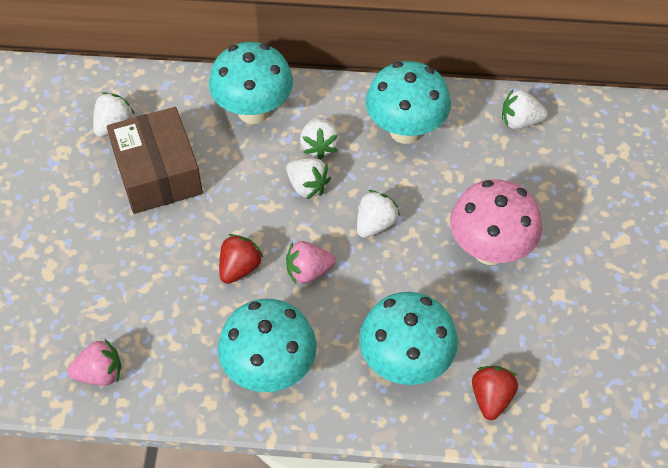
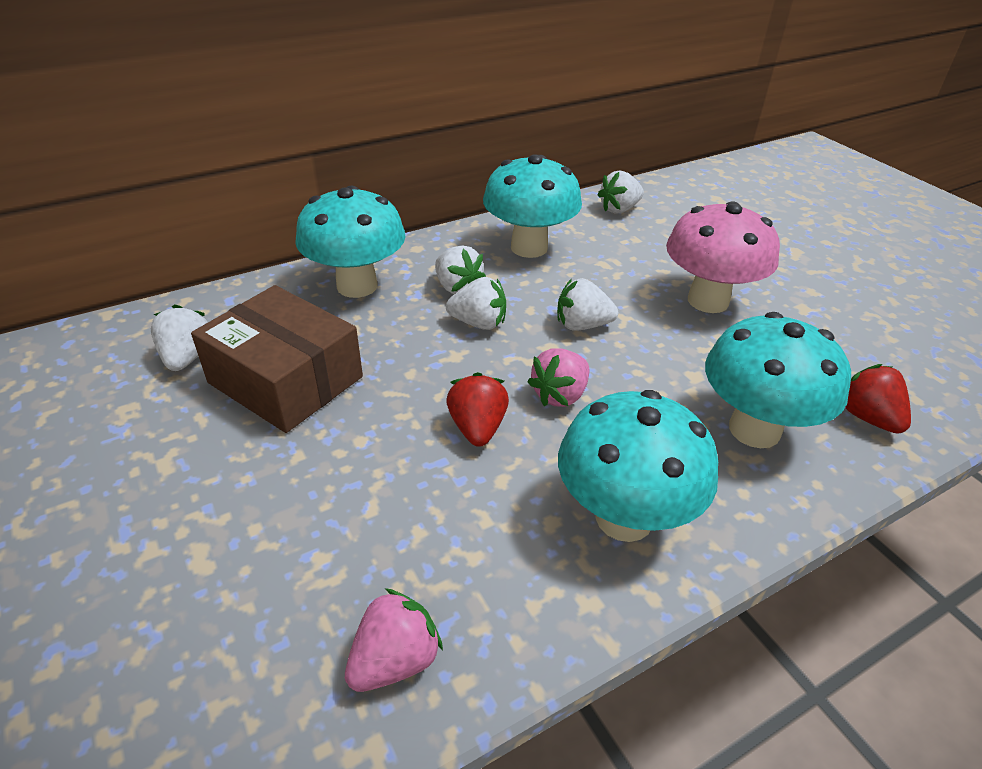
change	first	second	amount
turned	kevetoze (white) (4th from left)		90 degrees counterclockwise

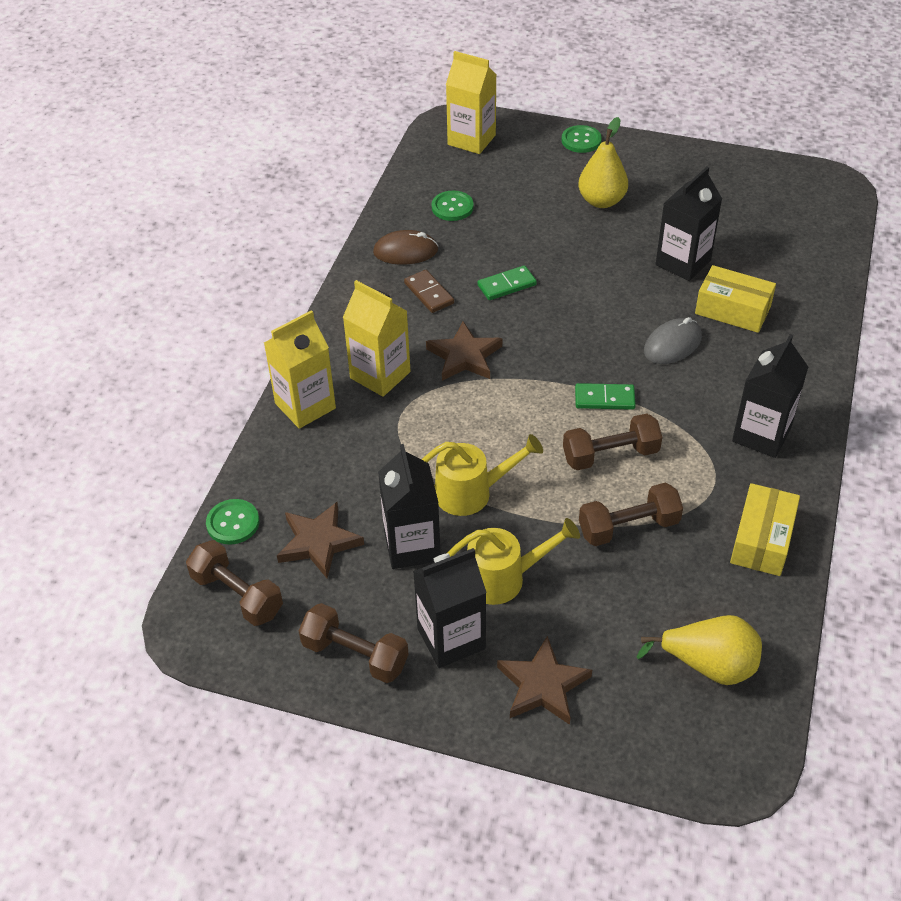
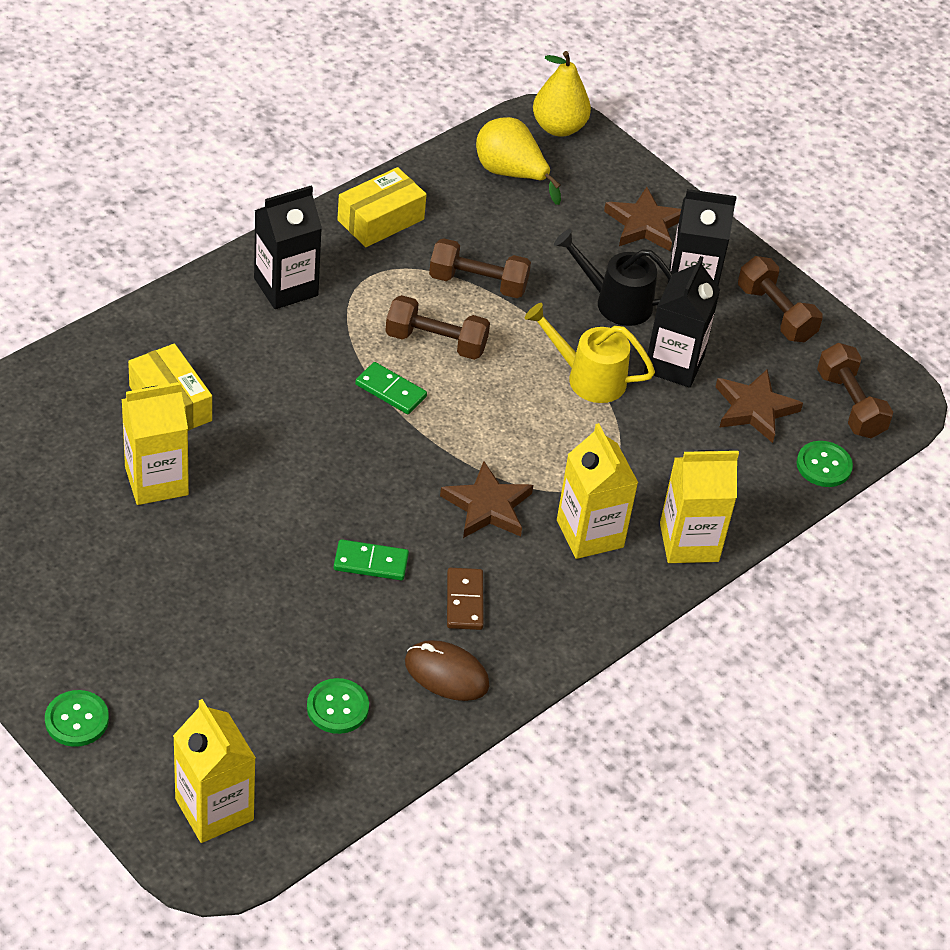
change	first	second	amount
moved	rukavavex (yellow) (1st from left in the first image)	rukavavex (yellow) (2nd from left)	
recoloured	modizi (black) (3rd from left)	modizi (yellow) (1st from left)	
removed	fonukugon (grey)		
recoloured	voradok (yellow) (2nd from left)	voradok (black)	

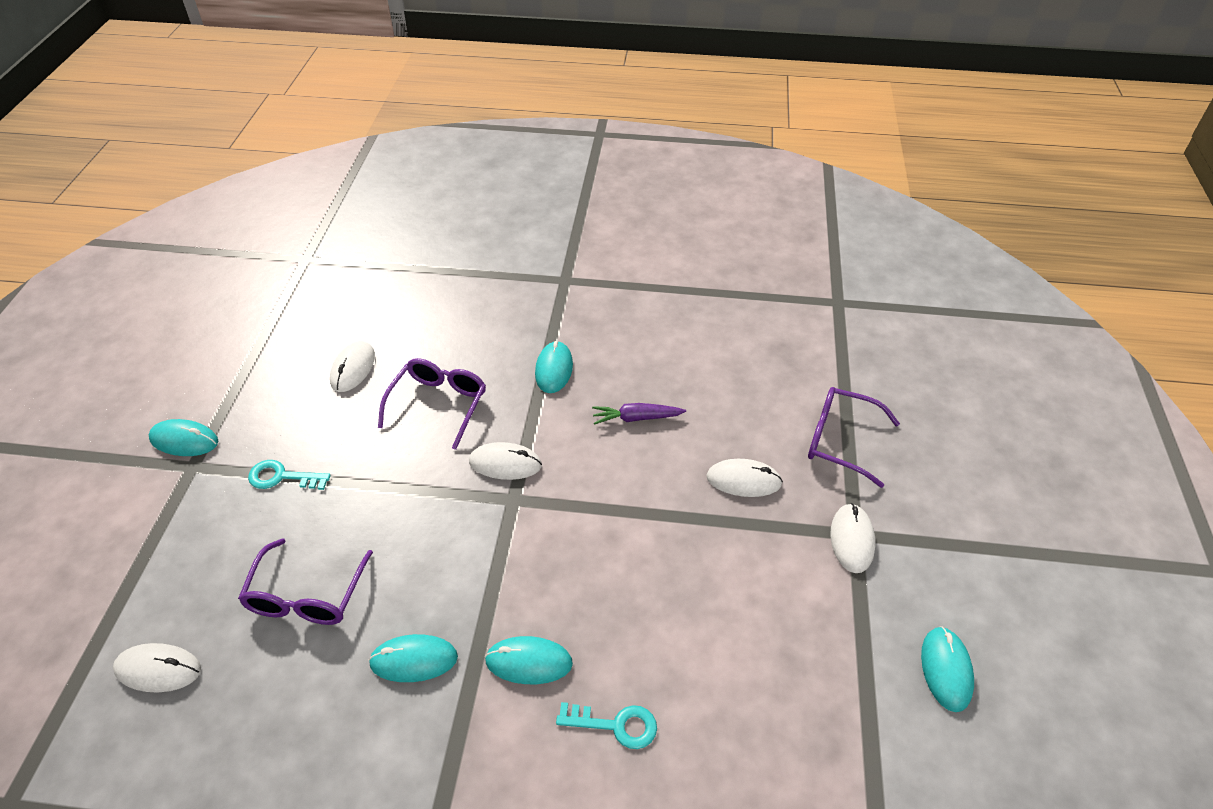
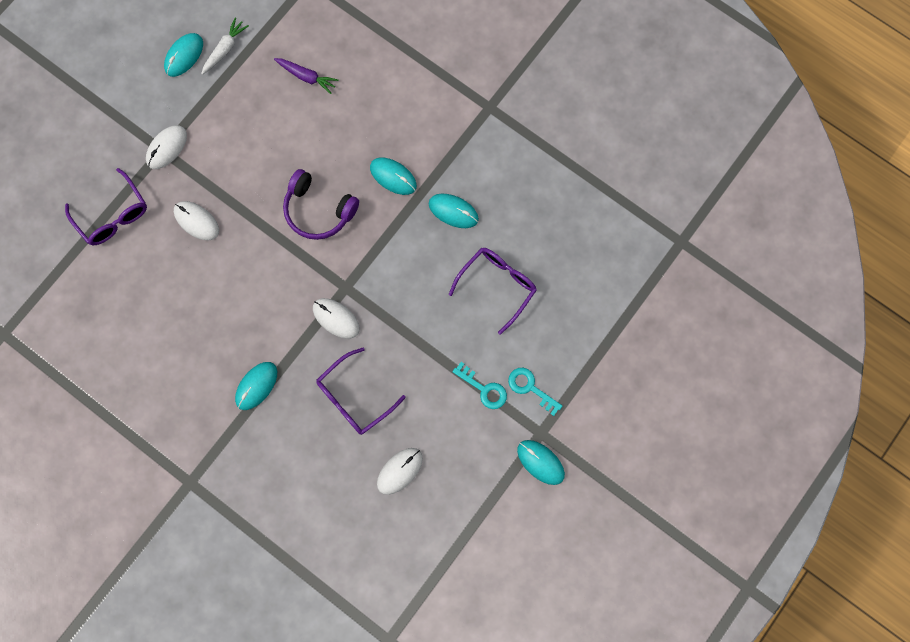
change	first	second	amount
moved	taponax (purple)		
removed	fonukugon (white) (1st from left)		
moved	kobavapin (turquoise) (2nd from left)		
added		taponax (white)	
added		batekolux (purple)	

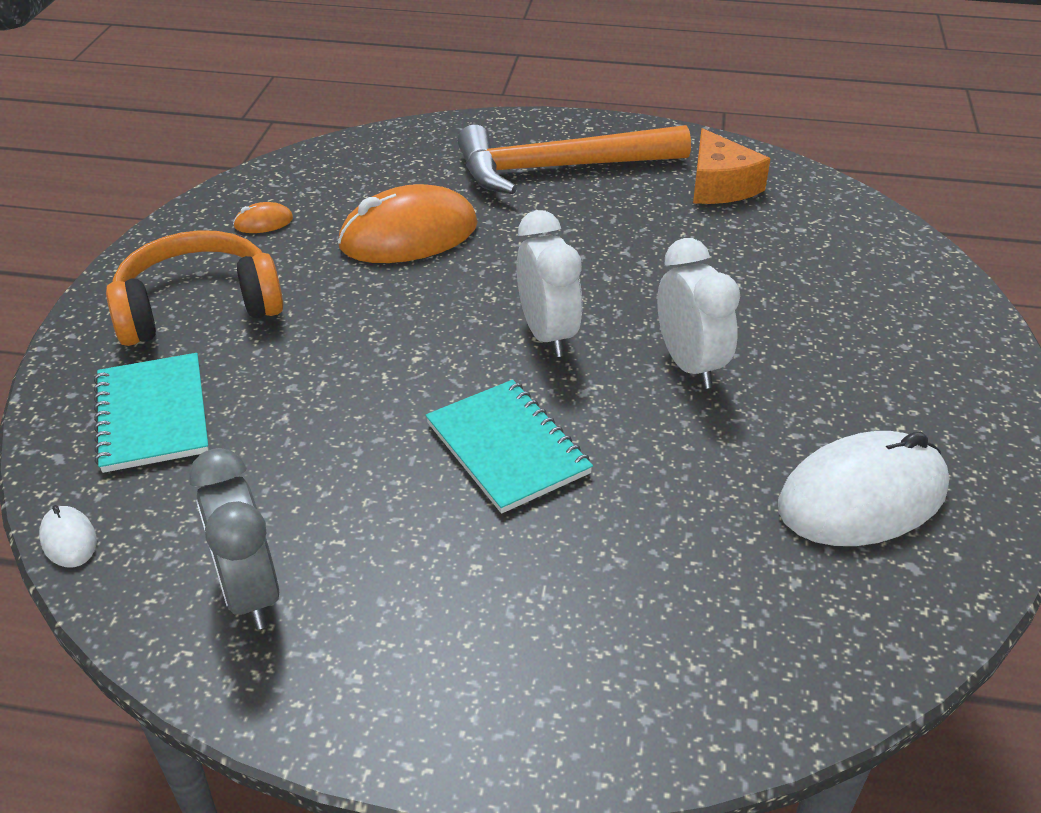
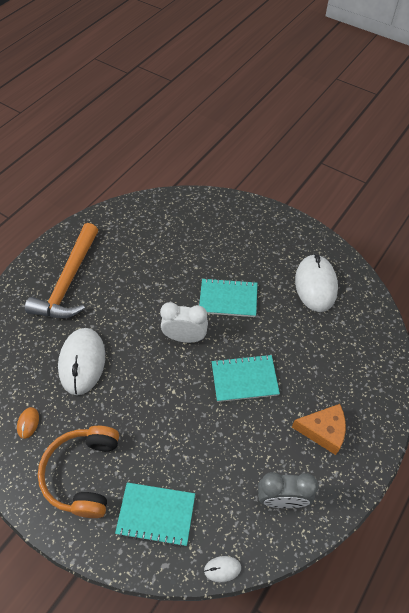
change	first	second	amount
moved	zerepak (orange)		
recoloured	fonukugon (orange) (2nd from left)	fonukugon (white) (1st from left)	
replaced	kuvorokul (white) (2nd from left)	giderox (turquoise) (2nd from left)	

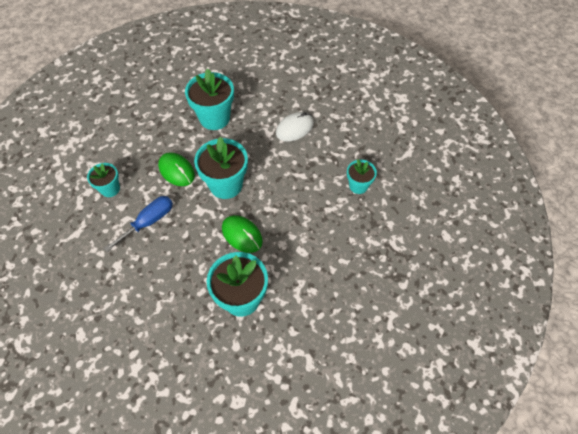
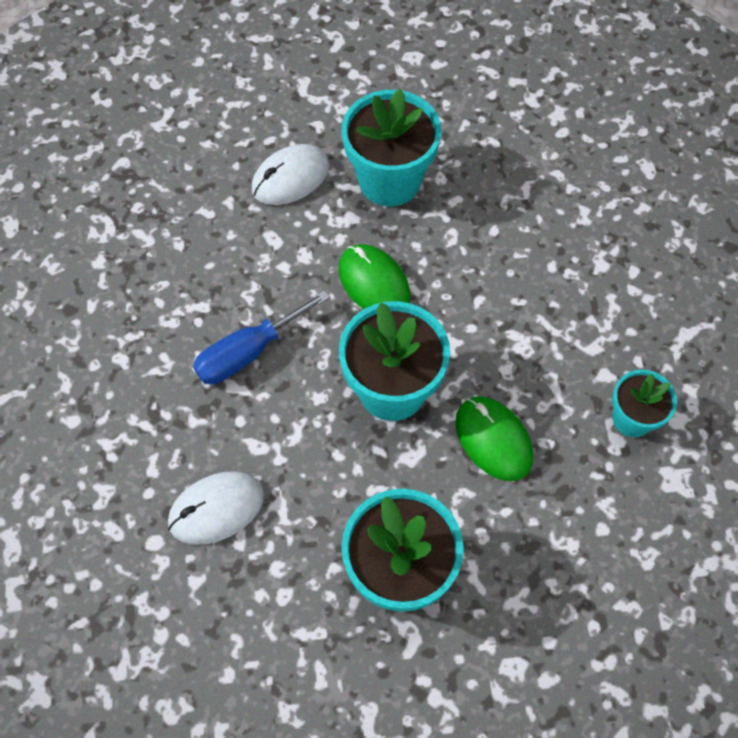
change	first	second	amount
removed	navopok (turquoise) (5th from left)		
moved	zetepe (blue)		
added		fonukugon (white) (2nd from left)	

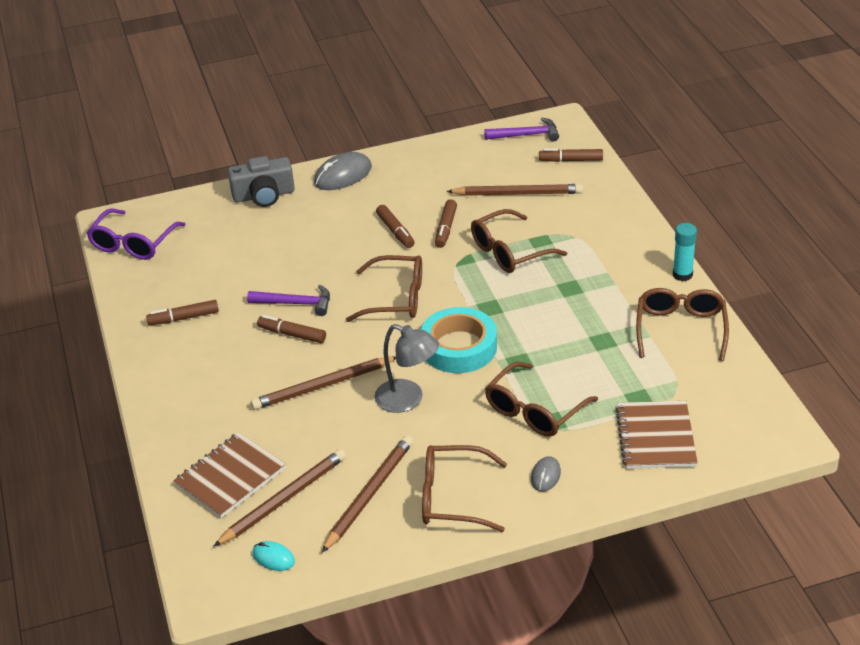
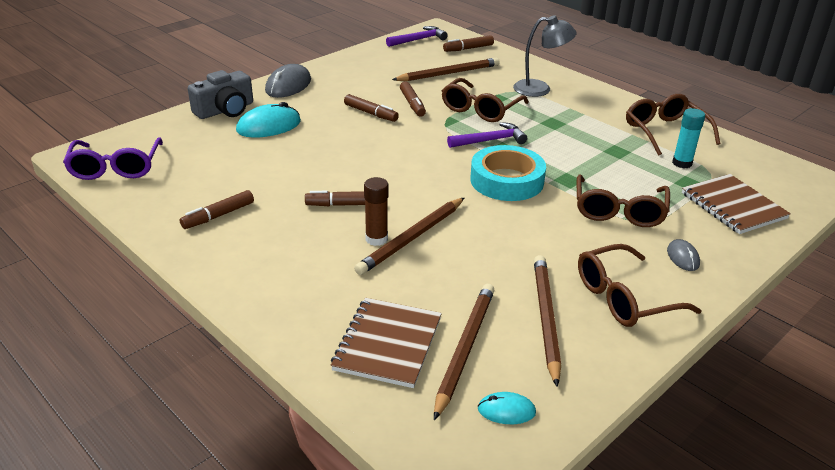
change	first	second	amount
moved	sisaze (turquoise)		
removed	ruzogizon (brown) (1st from left)		
moved	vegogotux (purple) (1st from left in the first image)	vegogotux (purple) (2nd from left)	
moved	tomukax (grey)		
added		fonukugon (turquoise) (1st from left)	
added		sisaze (brown)	

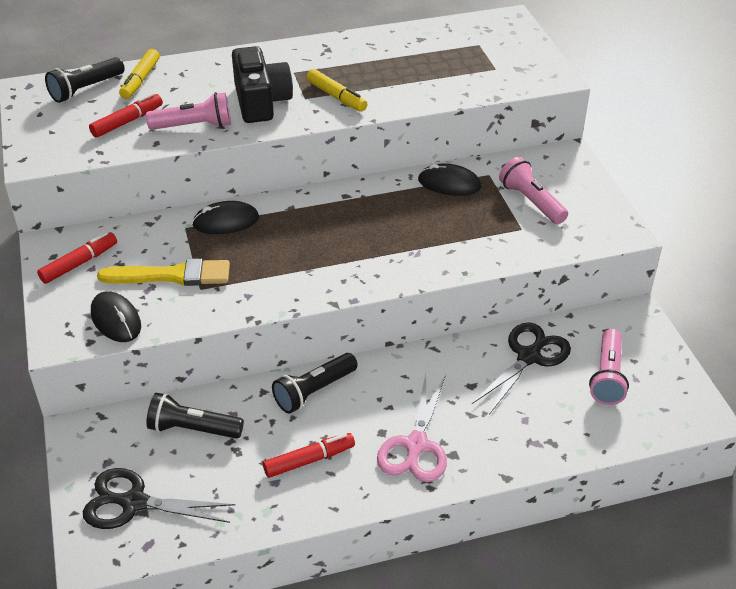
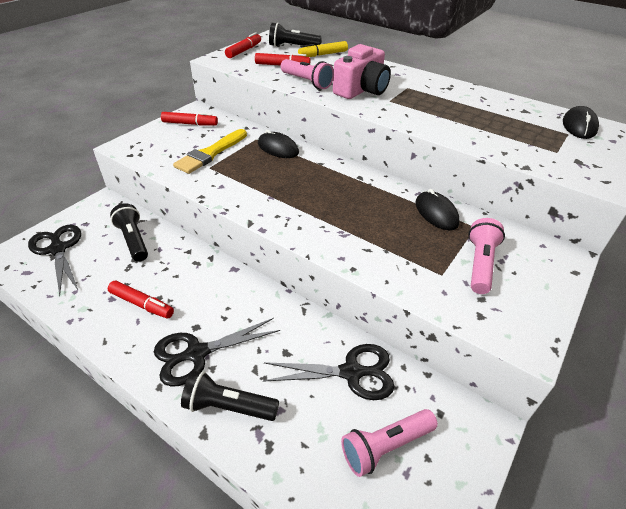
change	first	second	amount
recoloured	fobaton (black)	fobaton (pink)	
removed	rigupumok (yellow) (2nd from left)		
turned	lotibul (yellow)		75 degrees clockwise
moved	fonukugon (black) (1st from left in the first image)	fonukugon (black) (3rd from left)	
moved	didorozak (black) (3rd from left in the first image)	didorozak (black) (2nd from left)	
recoloured	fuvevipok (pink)	fuvevipok (black) (2nd from left)	
added		rigupumok (red) (3rd from left)	

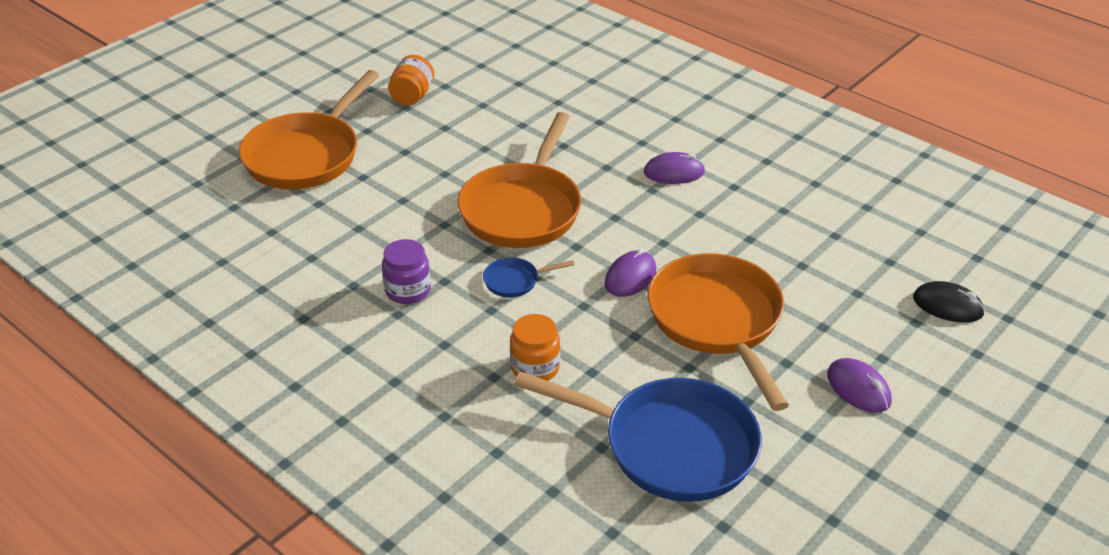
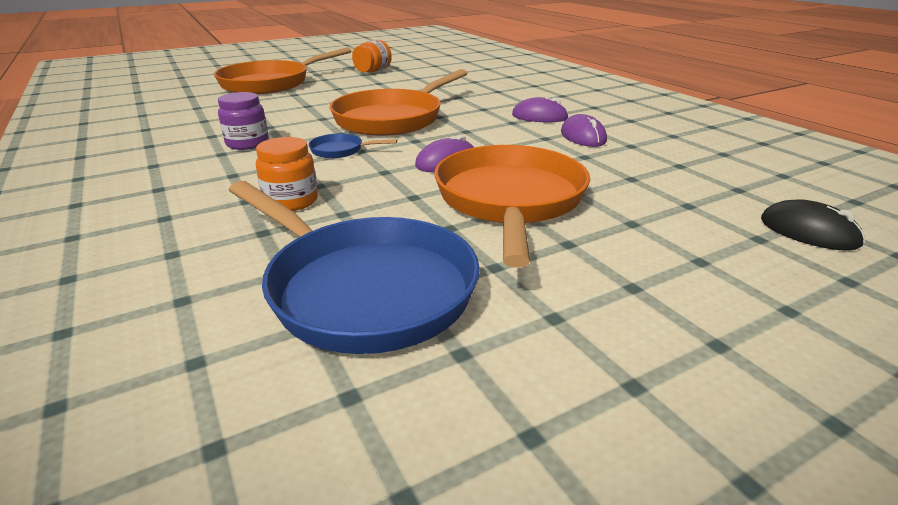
change	first	second	amount
moved	fonukugon (purple) (3rd from left)		

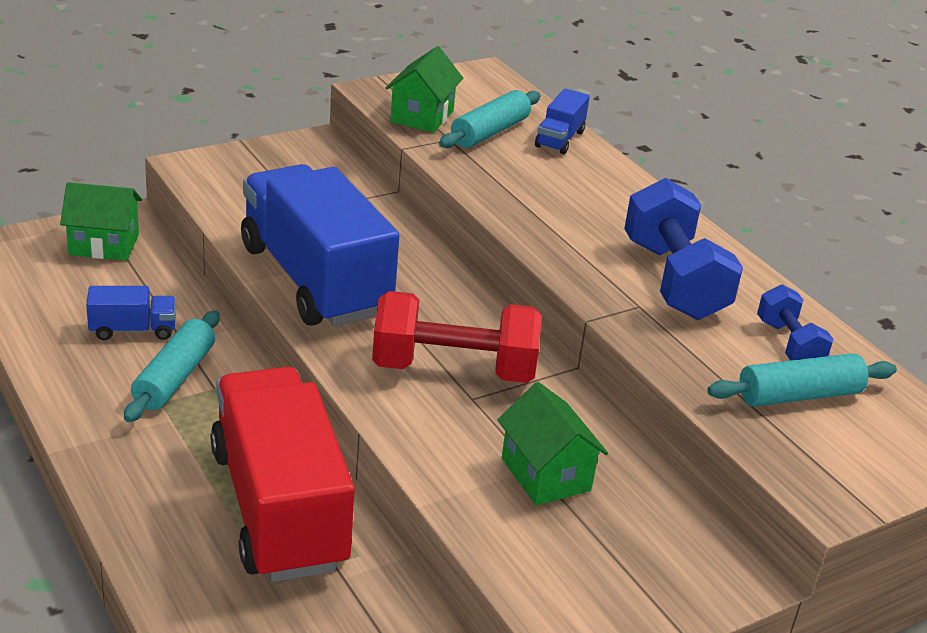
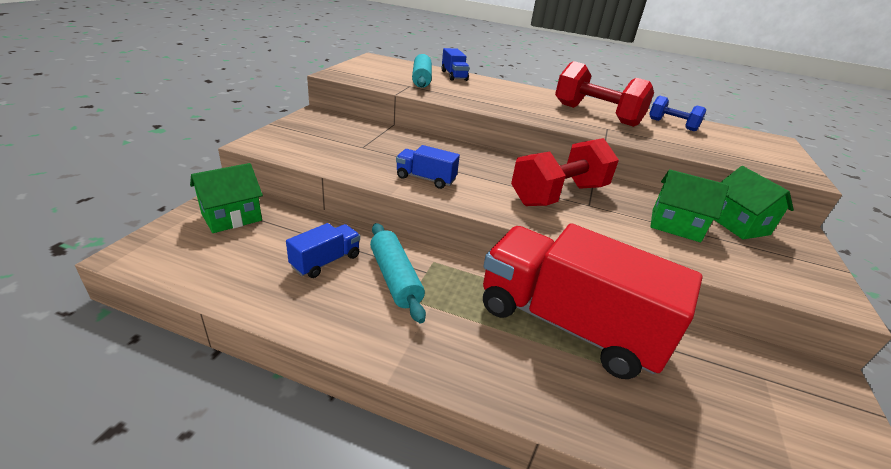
change	first	second	amount
moved	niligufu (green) (2nd from left in the first image)	niligufu (green) (3rd from left)	
resized	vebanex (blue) (2nd from left)		x0.42
recoloured	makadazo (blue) (1st from left)	makadazo (red) (2nd from left)	
removed	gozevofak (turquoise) (3rd from left)		

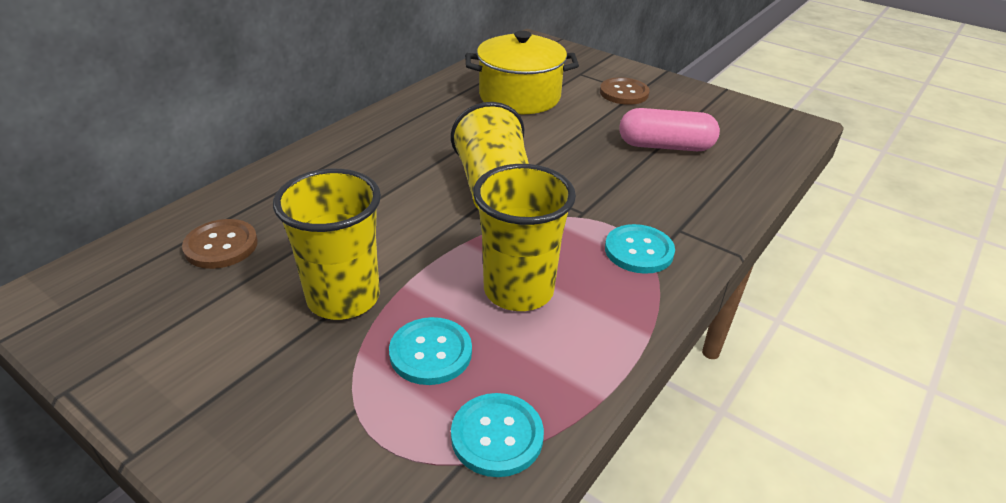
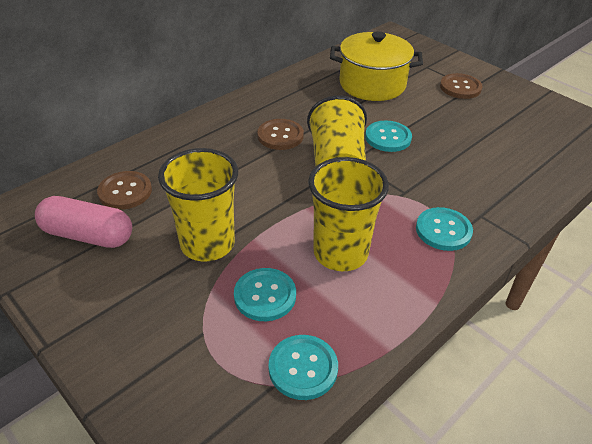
change	first	second	amount
moved	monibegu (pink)		
added		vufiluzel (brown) (2nd from left)	
added		vufiluzel (turquoise) (3rd from left)	

